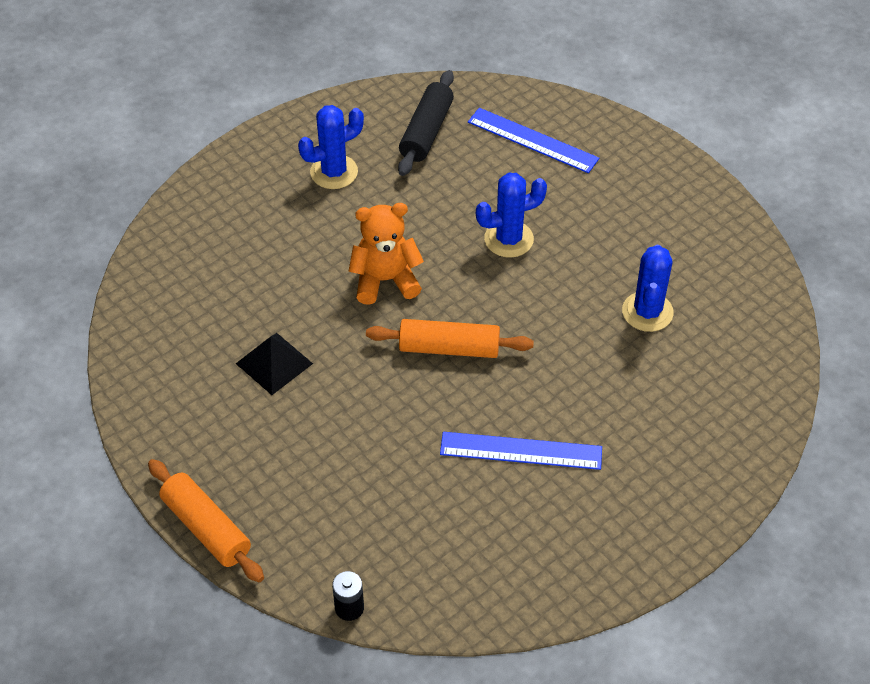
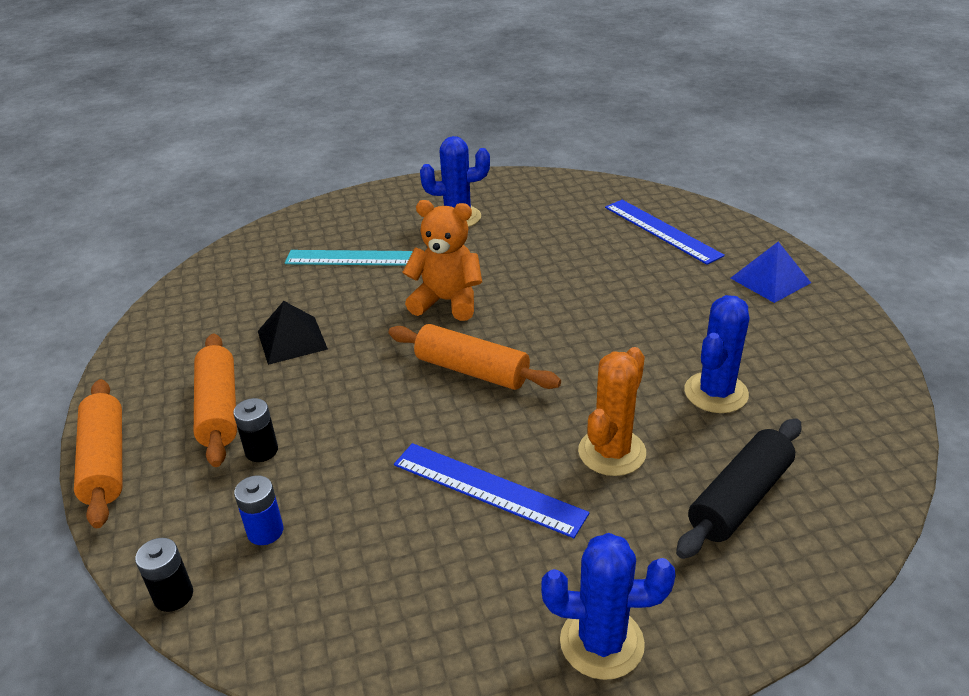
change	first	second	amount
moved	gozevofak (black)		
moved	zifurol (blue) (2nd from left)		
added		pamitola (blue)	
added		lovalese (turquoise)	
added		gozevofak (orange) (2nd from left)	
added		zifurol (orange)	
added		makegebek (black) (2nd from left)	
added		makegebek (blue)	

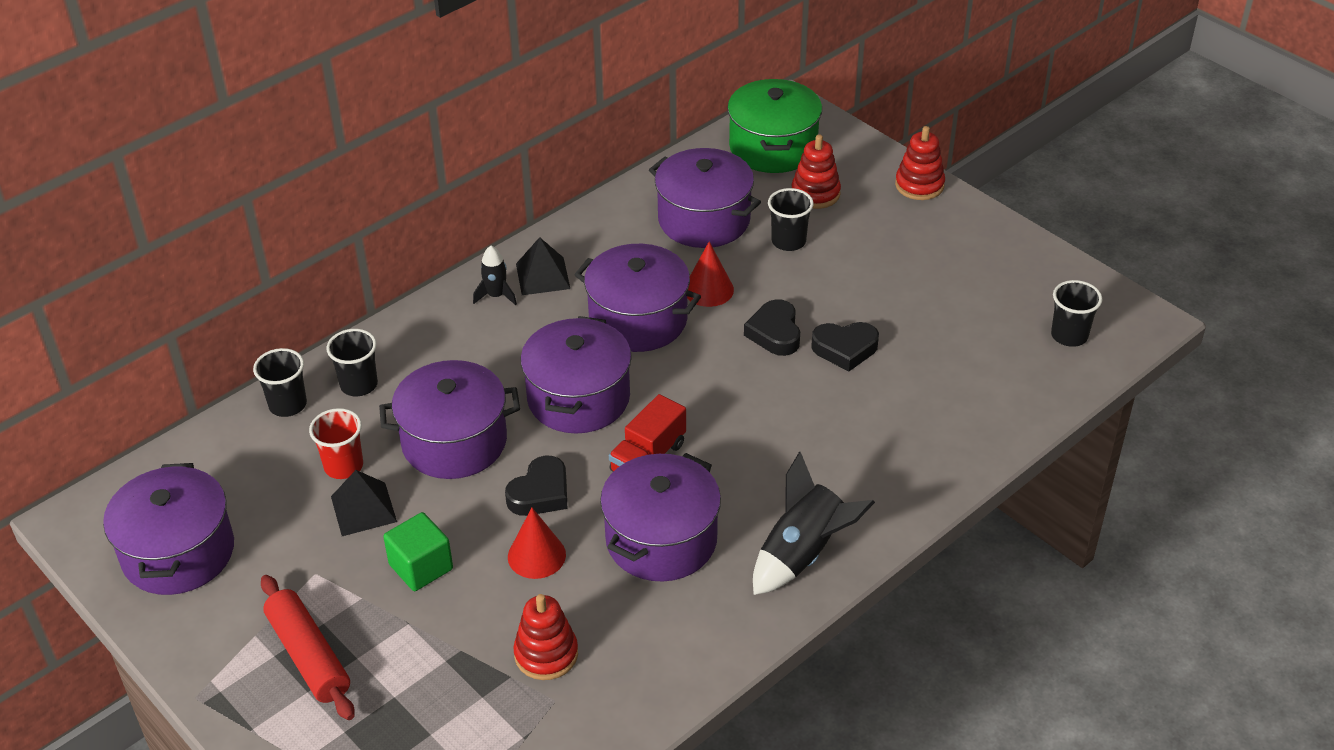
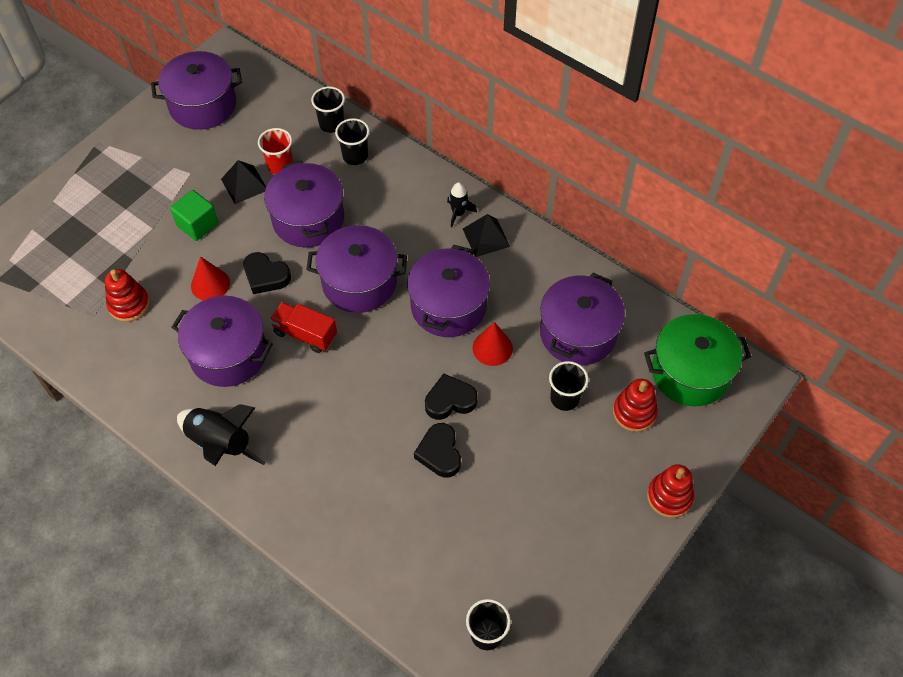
change	first	second	amount
removed	gozevofak (red)		

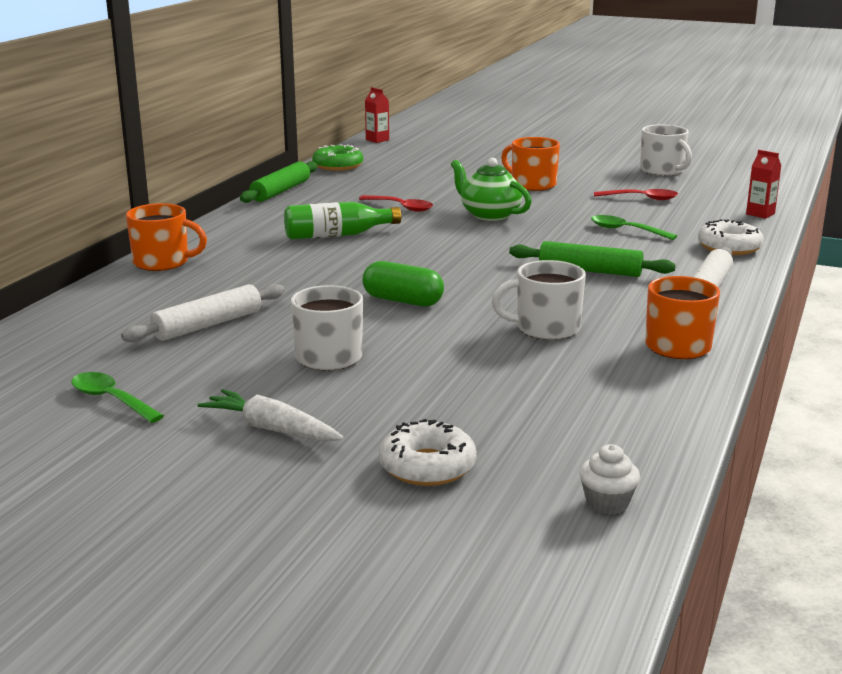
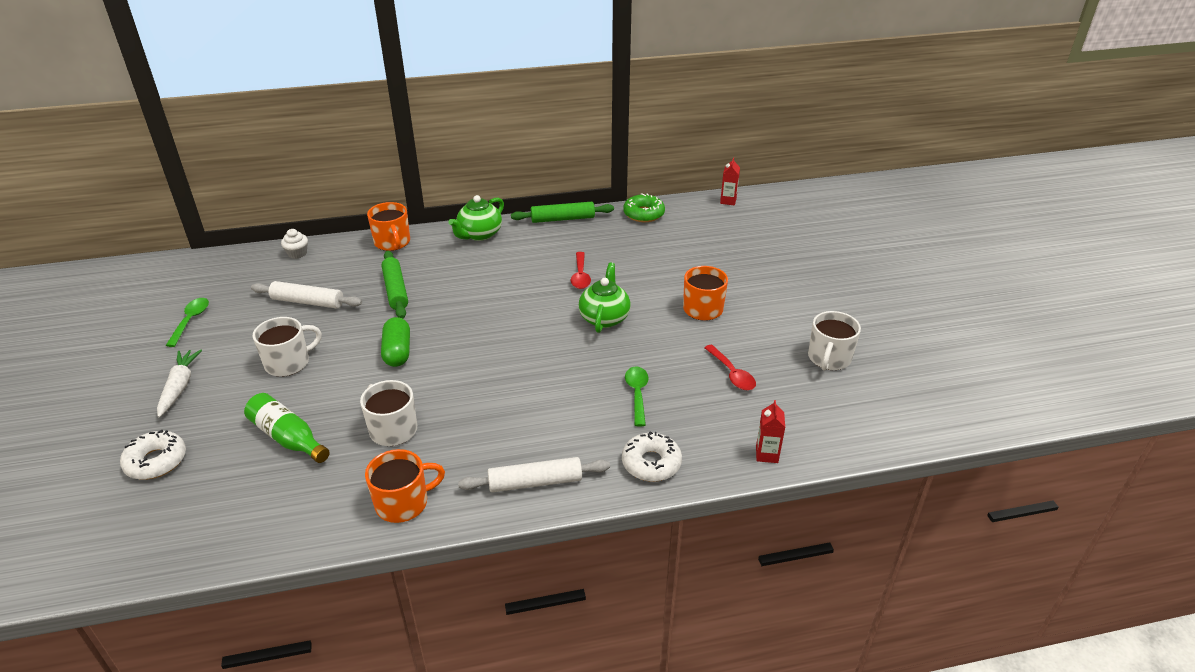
change	first	second	amount
moved	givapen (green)		
moved	gozevofak (green) (2nd from left in the first image)	gozevofak (green) (1st from left)	
moved	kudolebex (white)		
added		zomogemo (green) (1st from left)	

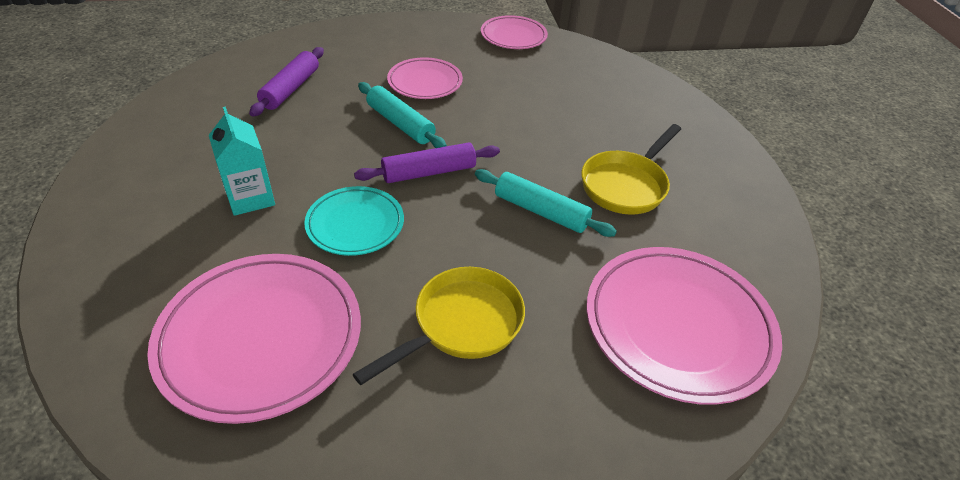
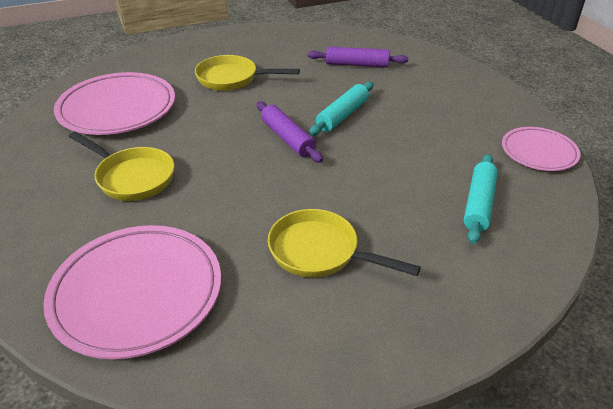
change	first	second	amount
removed	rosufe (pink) (2nd from left)		
replaced	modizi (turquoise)	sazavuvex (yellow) (2nd from left)	
moved	gozevofak (turquoise) (2nd from left)		
removed	rosufe (turquoise)		

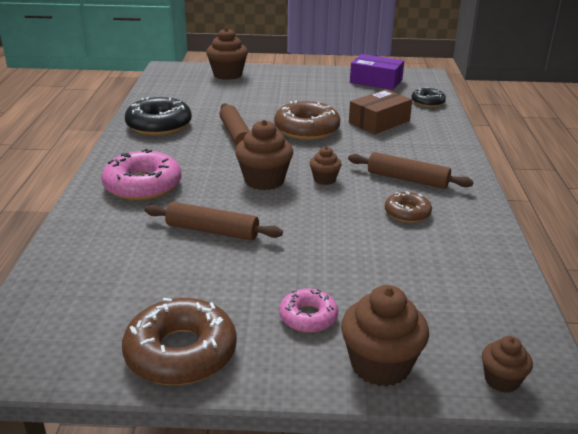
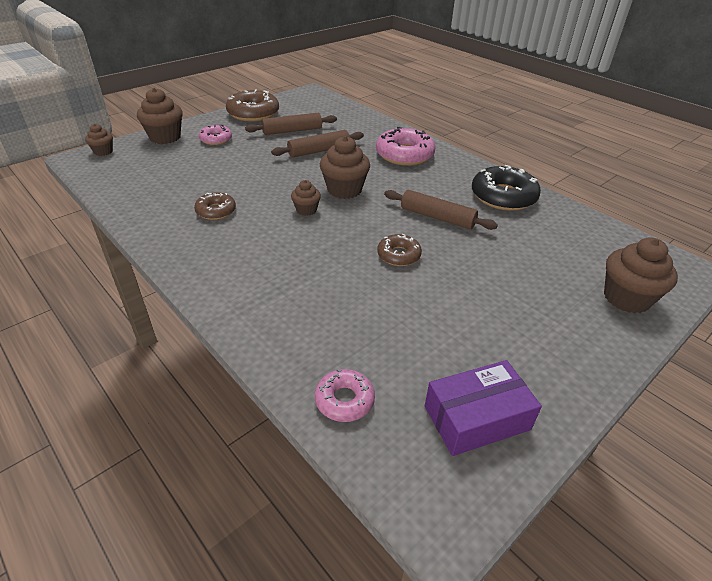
change	first	second	amount
recoloured	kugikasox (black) (2nd from left)	kugikasox (pink) (2nd from left)	
removed	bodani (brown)		
resized	kugikasox (brown) (2nd from left in the first image)	kugikasox (brown) (3rd from left)	x0.56
moved	gozevofak (brown) (3rd from left in the first image)	gozevofak (brown) (1st from left)	

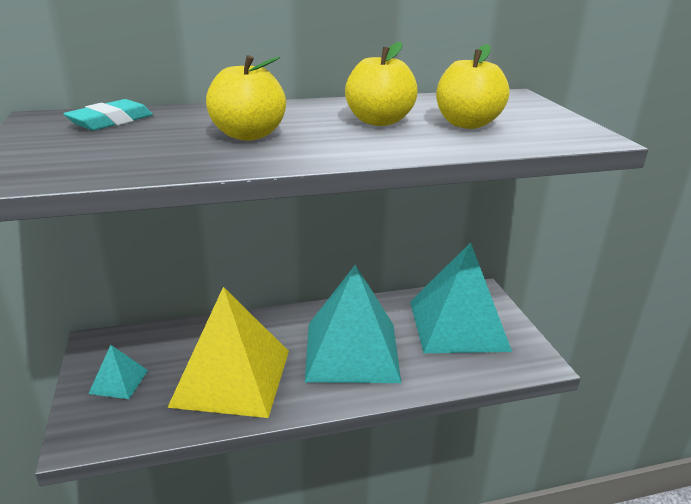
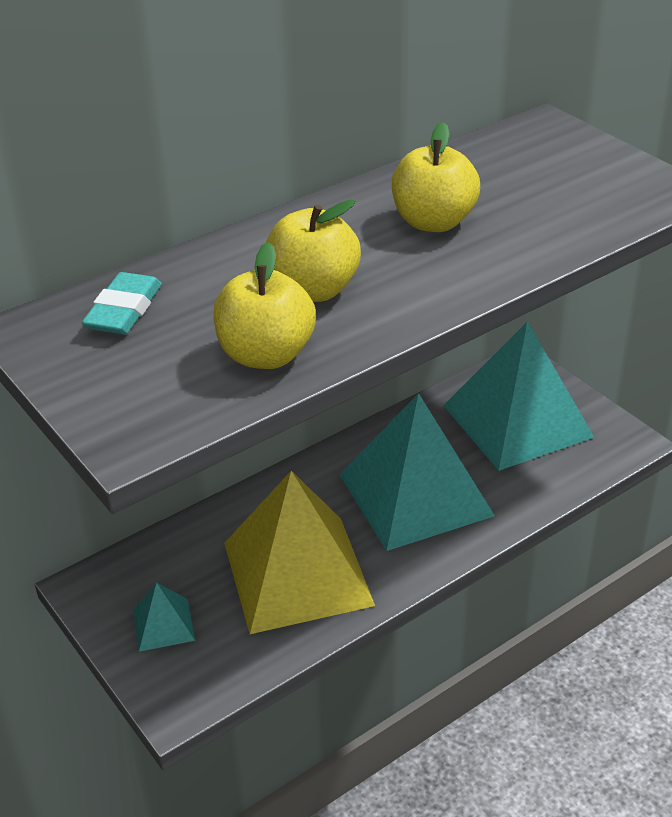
change	first	second	amount
moved	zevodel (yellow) (3rd from left in the first image)	zevodel (yellow) (1st from left)	

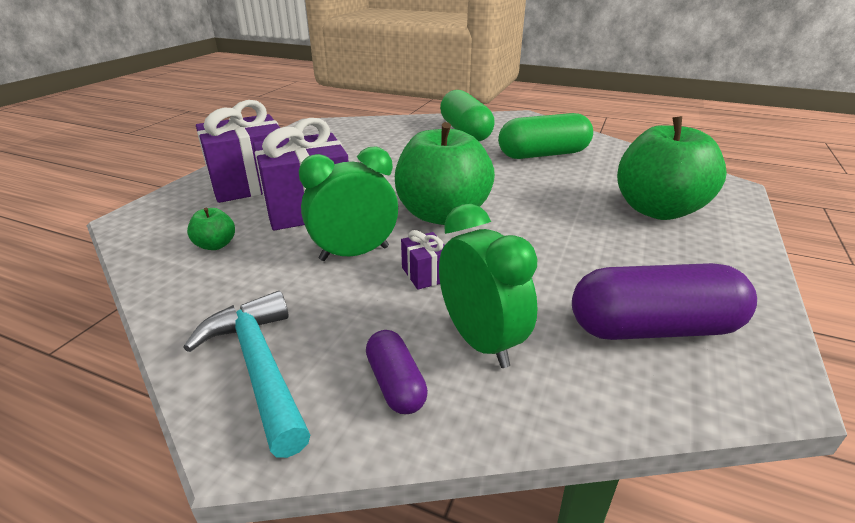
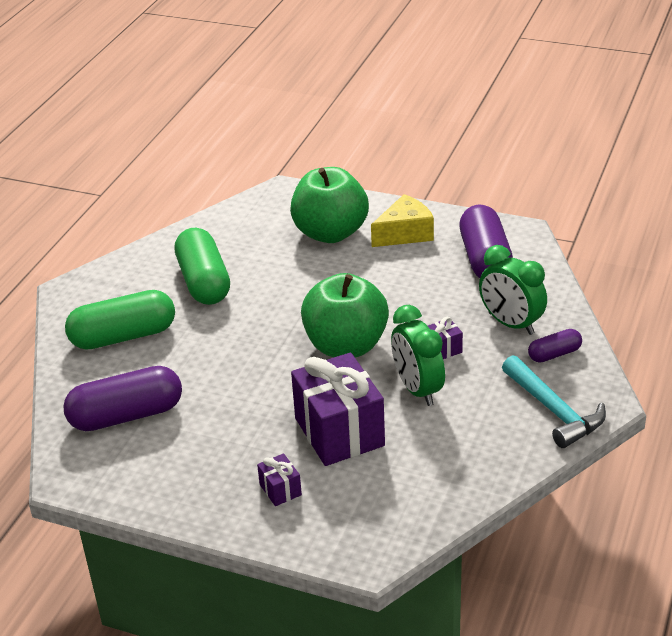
change	first	second	amount
resized	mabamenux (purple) (1st from left)		x0.44
turned	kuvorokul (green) (2nd from left)		105 degrees counterclockwise
removed	zevodel (green) (1st from left)		
turned	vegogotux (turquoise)		90 degrees counterclockwise
added		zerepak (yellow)	
added		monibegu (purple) (1st from left)	

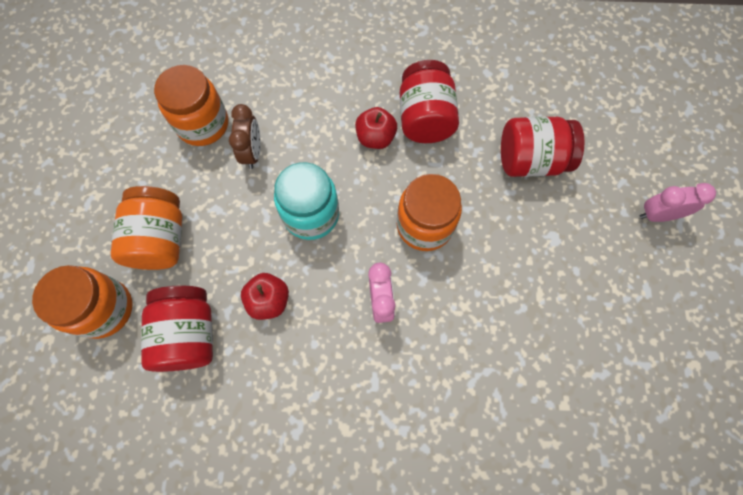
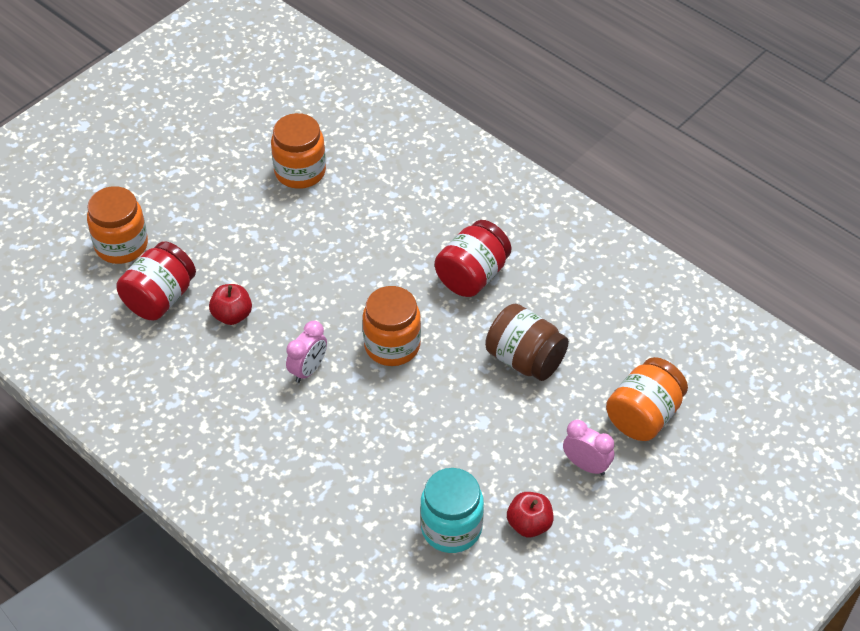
change	first	second	amount
removed	kuvorokul (brown)		
moved	zevodel (red) (2nd from left)		
recoloured	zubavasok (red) (3rd from left)	zubavasok (brown)	
moved	zubavasok (turquoise)		
moved	zubavasok (orange) (2nd from left in the first image)	zubavasok (orange) (4th from left)	

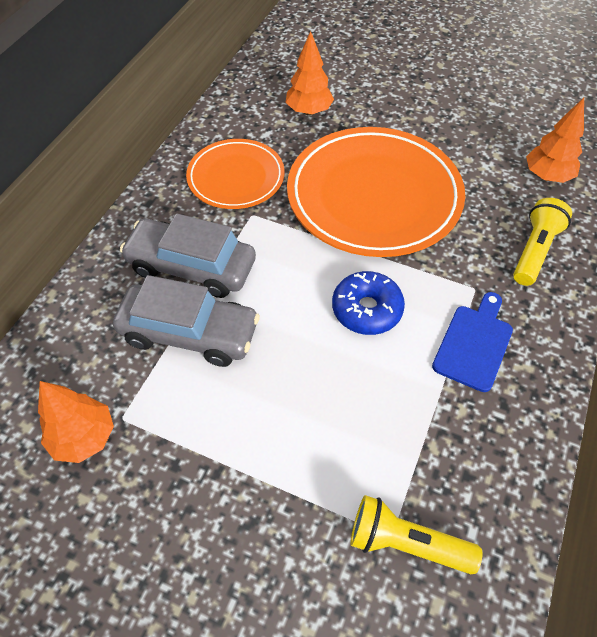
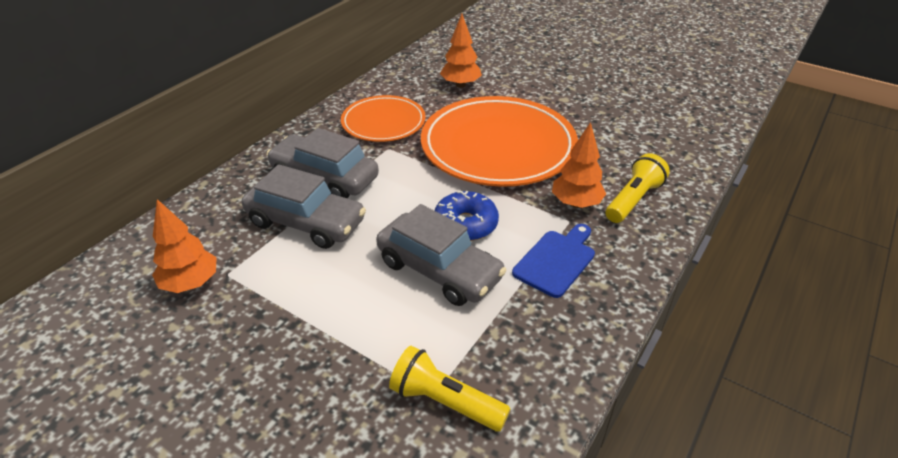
change	first	second	amount
moved	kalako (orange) (3rd from left)		
added		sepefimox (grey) (3rd from left)	

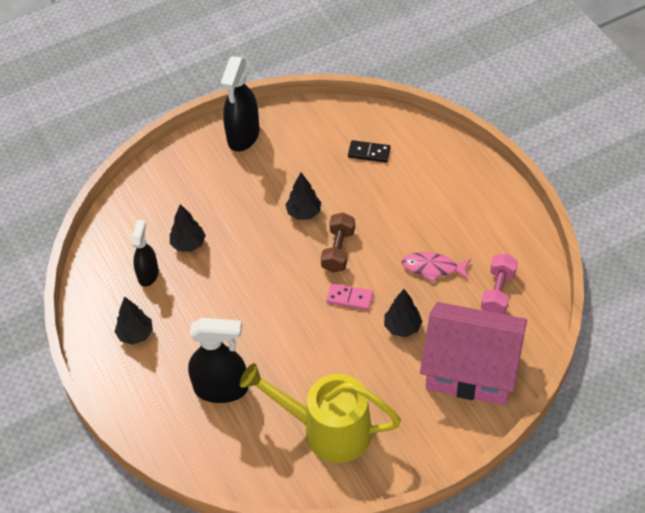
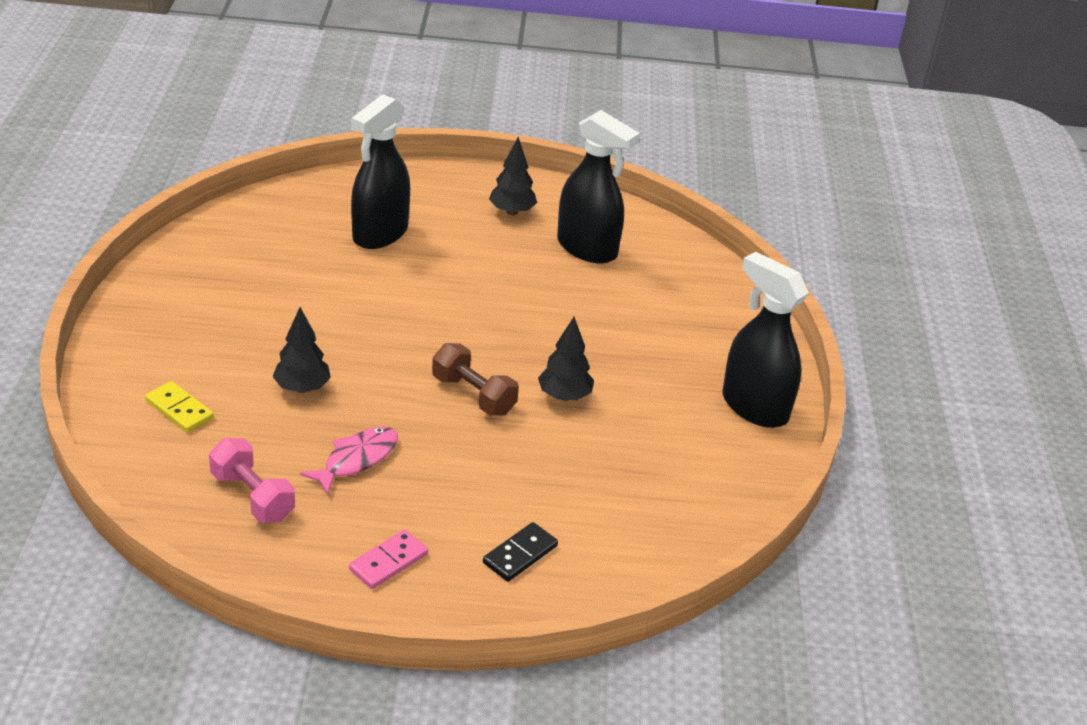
change	first	second	amount
moved	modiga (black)		
removed	kalako (black) (2nd from left)		
resized	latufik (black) (1st from left in the first image)	latufik (black) (2nd from left)	x1.62
moved	modiga (pink)		
replaced	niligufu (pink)	modiga (yellow)	
removed	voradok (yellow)		

